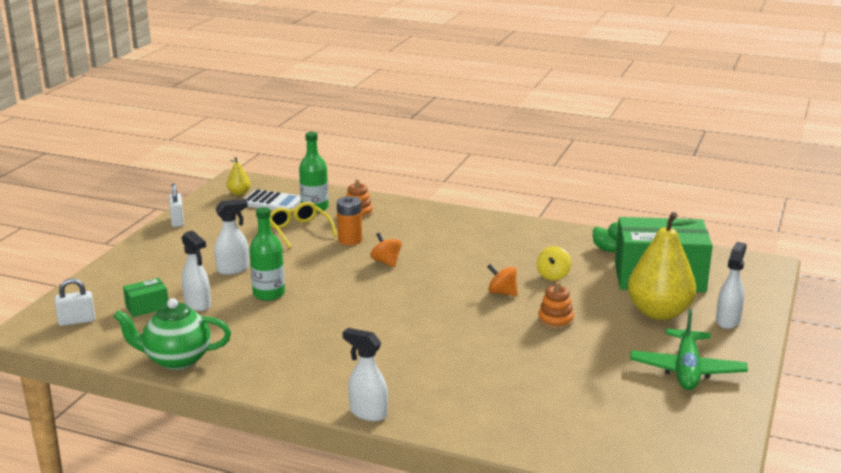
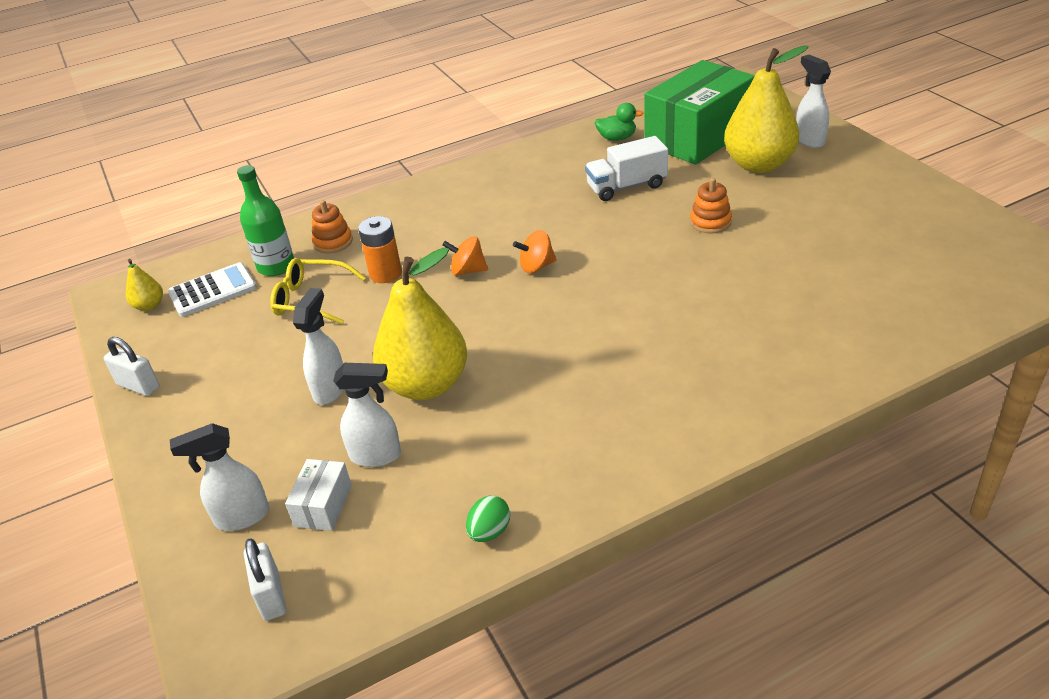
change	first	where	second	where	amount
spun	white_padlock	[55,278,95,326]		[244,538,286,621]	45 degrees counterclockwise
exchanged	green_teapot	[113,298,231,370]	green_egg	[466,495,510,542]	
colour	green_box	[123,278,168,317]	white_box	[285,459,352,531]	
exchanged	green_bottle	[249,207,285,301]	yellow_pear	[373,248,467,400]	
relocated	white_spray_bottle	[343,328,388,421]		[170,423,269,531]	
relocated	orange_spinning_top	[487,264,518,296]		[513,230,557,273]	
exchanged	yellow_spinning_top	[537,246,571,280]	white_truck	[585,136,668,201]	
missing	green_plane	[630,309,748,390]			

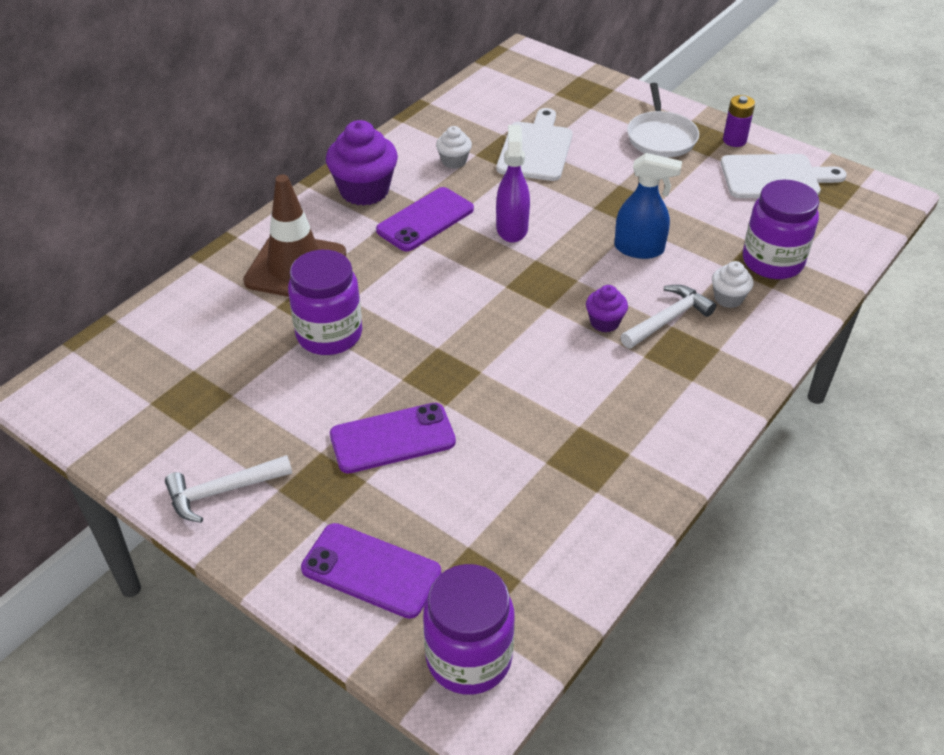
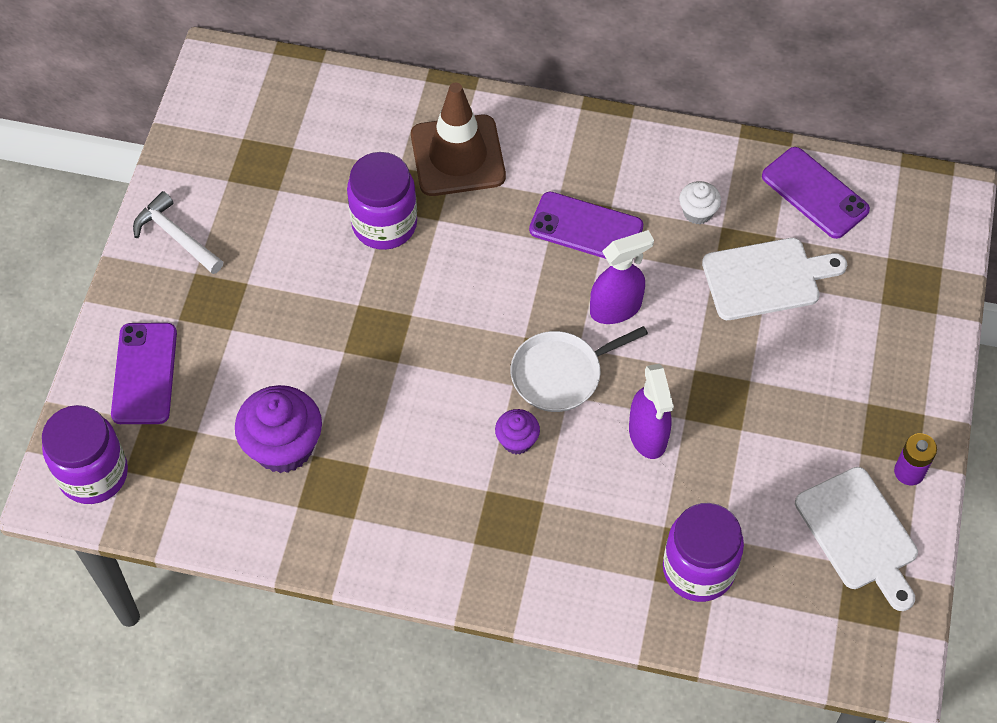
change	first	where	second	where	amount
relocated	purple_cupcake	[326,120,398,206]		[235,385,322,473]	
relocated	purple_phone	[330,403,456,474]		[762,147,870,239]	
colour	blue_spray_bottle	[614,153,682,259]	purple_spray_bottle	[629,364,674,459]	
missing	white_hammer	[620,285,716,348]			
relocated	white_pan	[627,83,699,158]		[511,326,648,412]	
missing	white_cupcake	[712,261,754,308]			

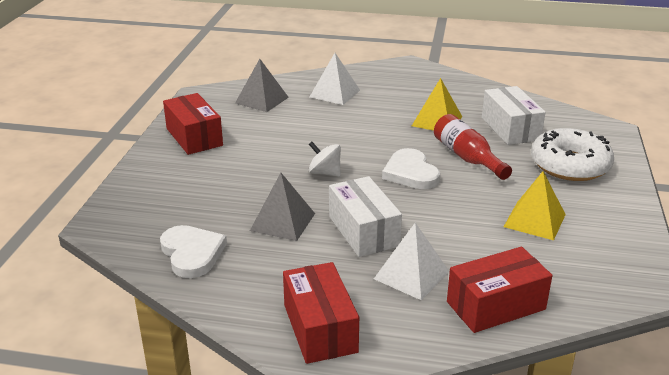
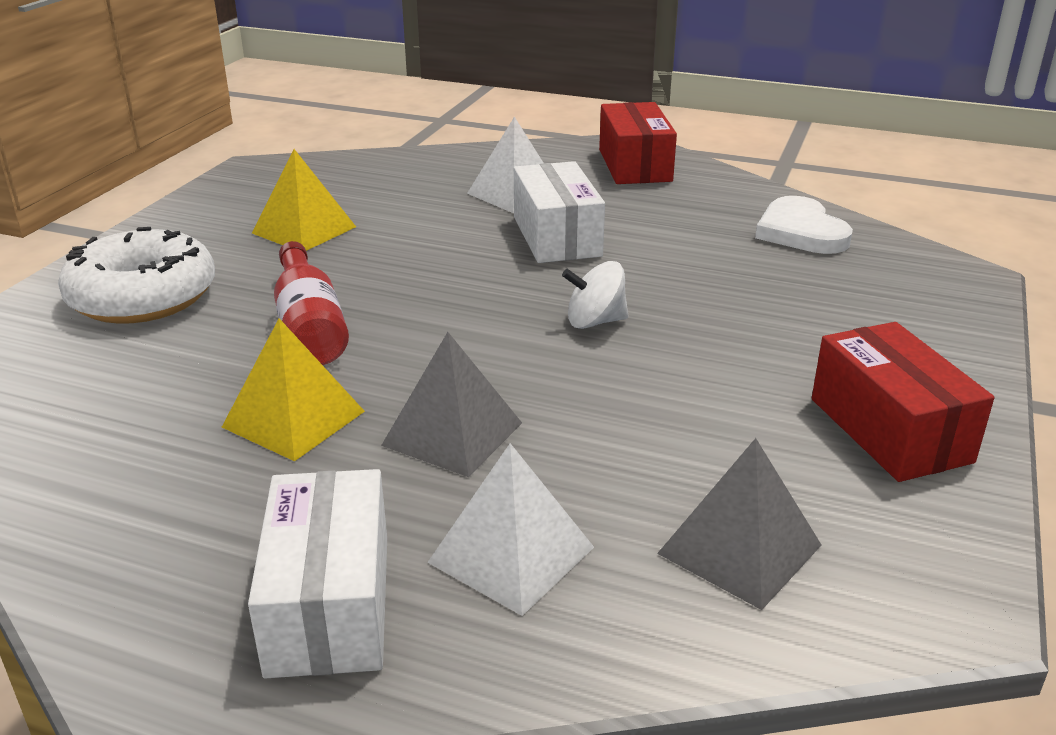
change	first	where	second	where	amount
relocated	grey_pyramid	[250,173,315,241]		[381,332,522,477]	
spun	white_spinning_top	[309,142,341,177]		[562,261,629,329]	135 degrees clockwise
missing	white_heart	[382,148,440,189]			
missing	red_box	[447,247,552,333]			
relocated	white_box	[482,86,546,145]		[248,469,387,679]	

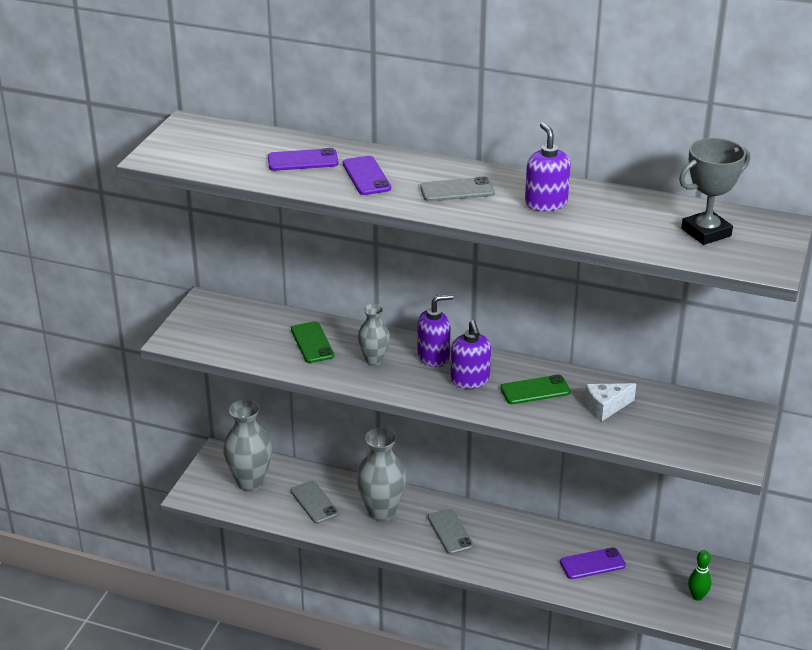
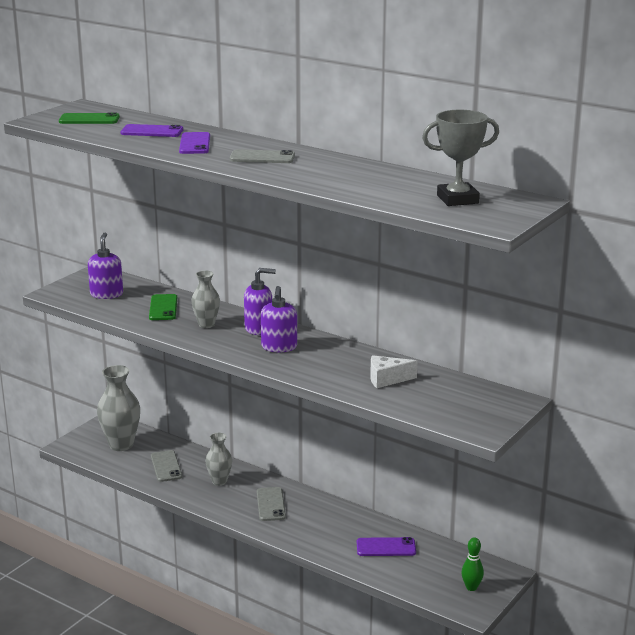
change	first	where	second	where	amount
size	grey_vase	[356,428,406,521]		[206,433,232,486]	x0.59
relocated	green_phone	[500,375,571,404]		[59,112,120,124]	
relocated	purple_soap_dispenser	[525,122,571,211]		[88,233,123,299]	

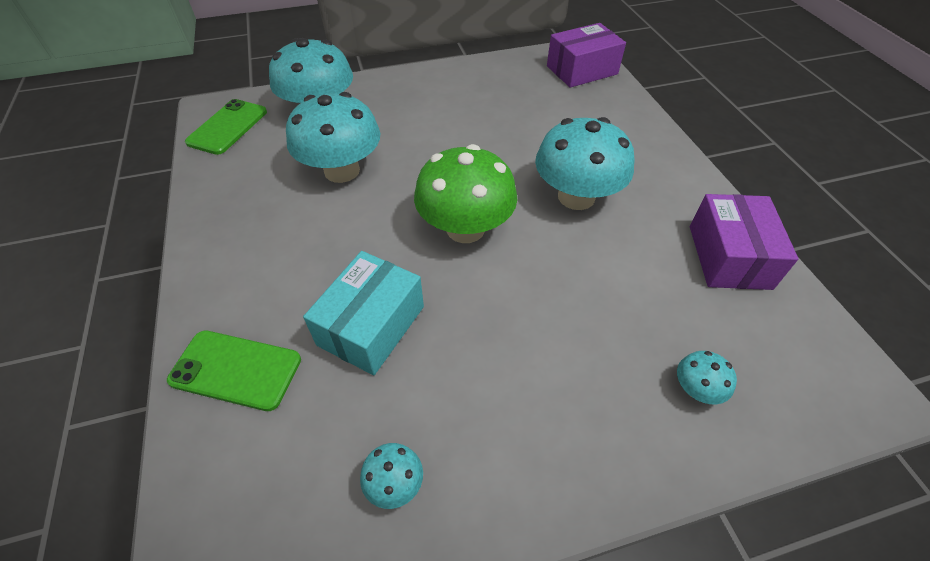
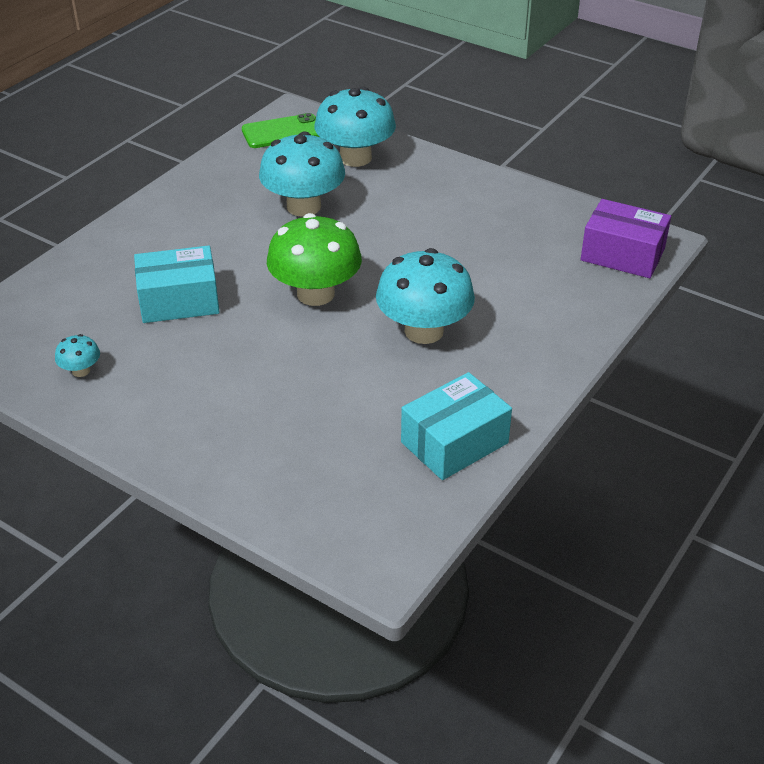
change	first	where	second	where	amount
missing	green_phone	[167,330,301,411]			
missing	turquoise_mushroom	[677,351,737,404]			
colour	purple_box	[690,194,798,290]	turquoise_box	[401,372,512,480]	

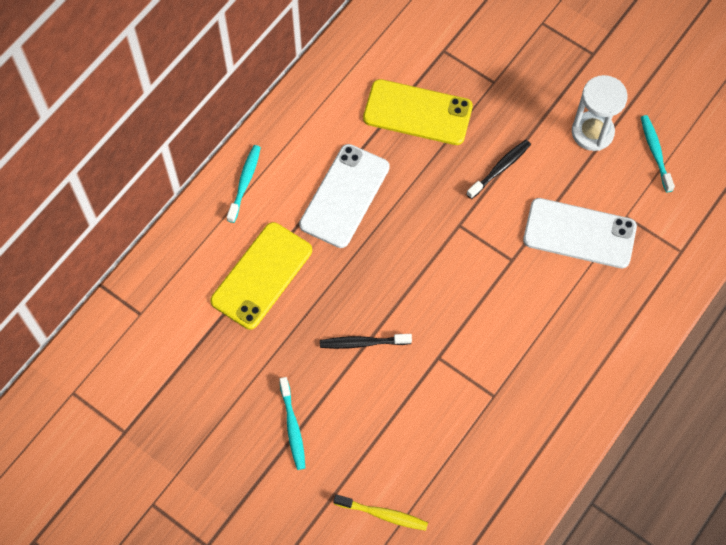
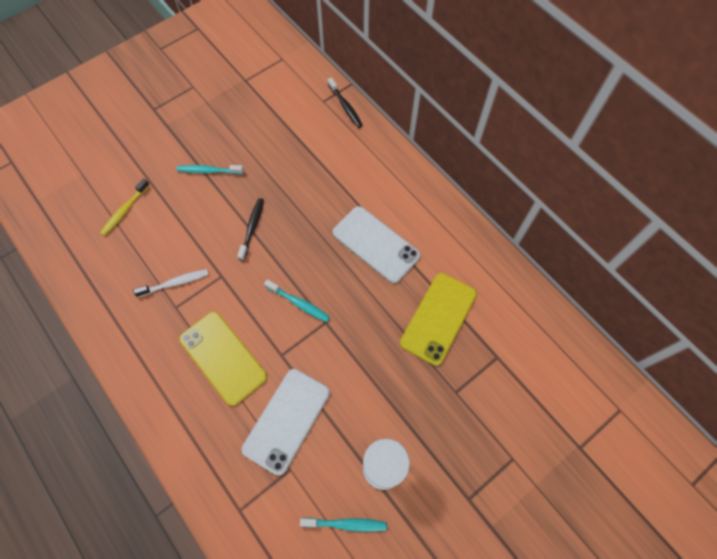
change	first	where	second	where	amount
relocated	yellow_phone	[210,222,312,330]		[179,312,267,406]	
relocated	turquoise_toothbrush	[227,145,261,223]		[264,279,330,322]	
relocated	black_toothbrush	[466,140,531,199]		[327,77,363,128]	
appeared			white_toothbrush	[133,269,209,297]	

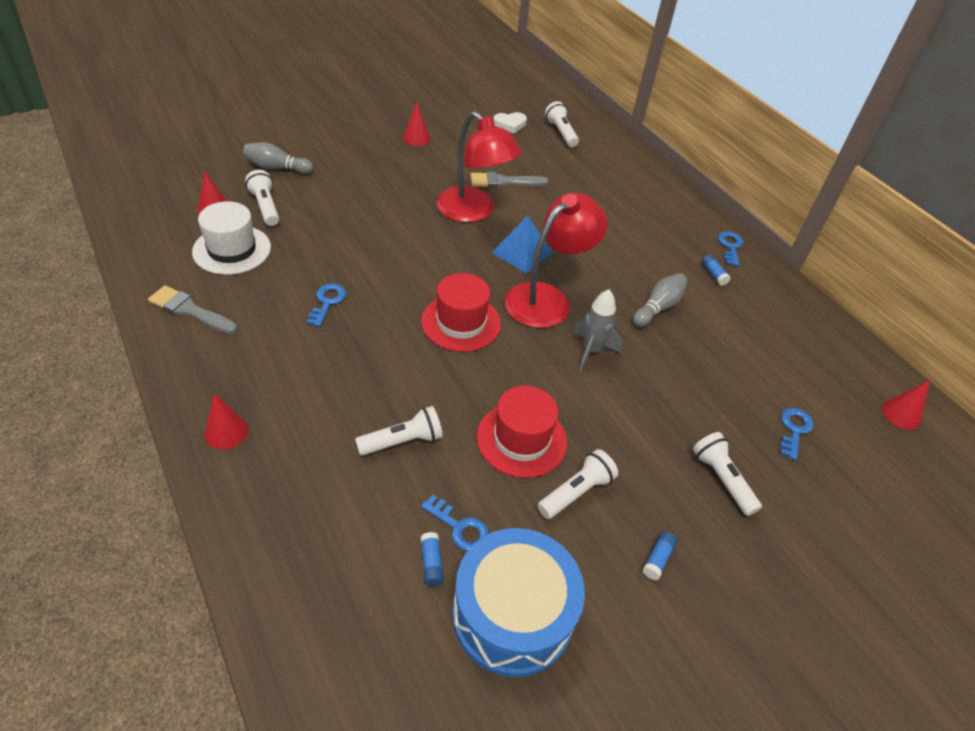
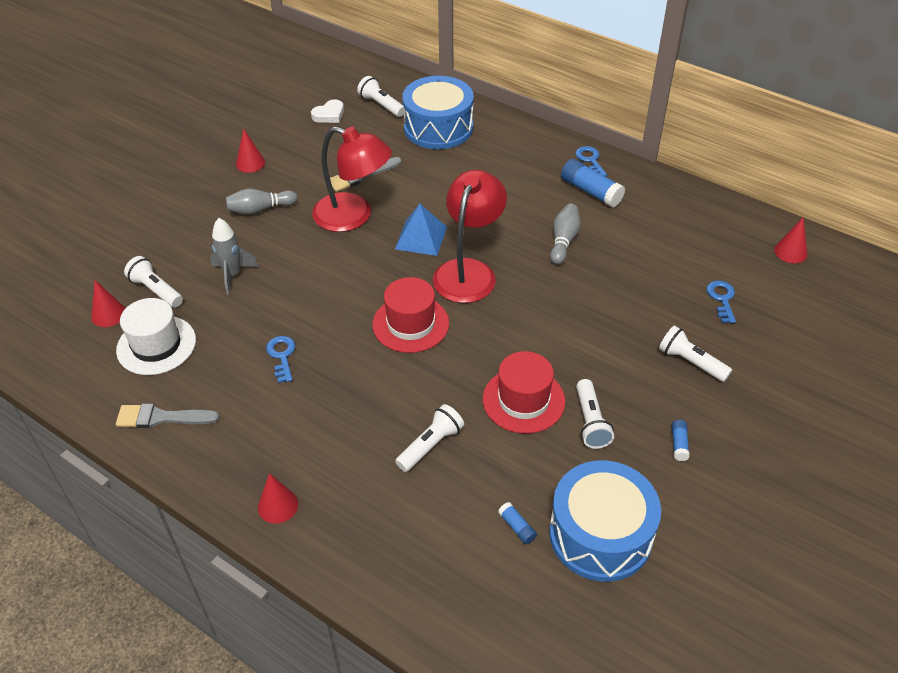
change	first	where	second	where	amount
relocated	grey_bowling_pin	[243,142,313,174]		[226,189,298,215]	
missing	blue_key	[421,495,489,551]			
spun	white_flashlight	[538,449,618,519]		[576,379,614,449]	150 degrees clockwise
relocated	grey_rocket	[573,289,623,371]		[210,218,259,295]	
size	blue_glue_stick	[702,254,731,286]		[561,159,625,208]	x1.99
appeared			blue_drum	[402,76,474,149]	

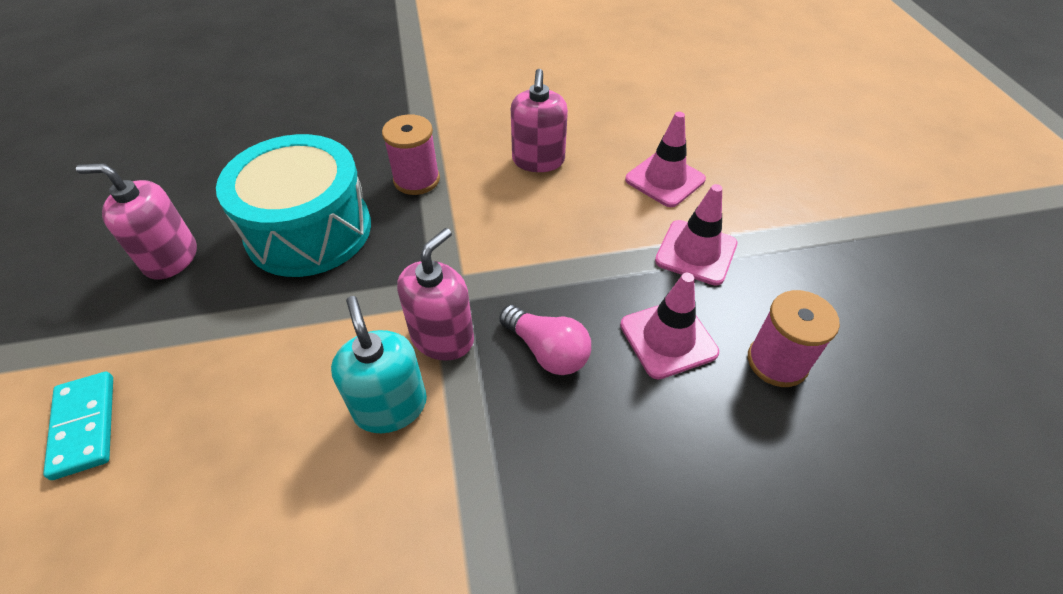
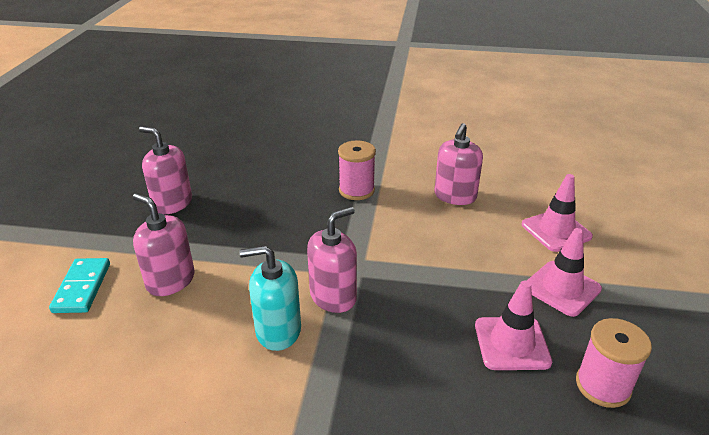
change	first	where	second	where	amount
missing	turquoise_drum	[216,134,371,277]			
spun	turquoise_soap_dispenser	[331,296,427,433]		[239,246,301,351]	90 degrees counterclockwise
missing	pink_light_bulb	[499,305,591,375]			
appeared			pink_soap_dispenser	[133,193,195,296]	

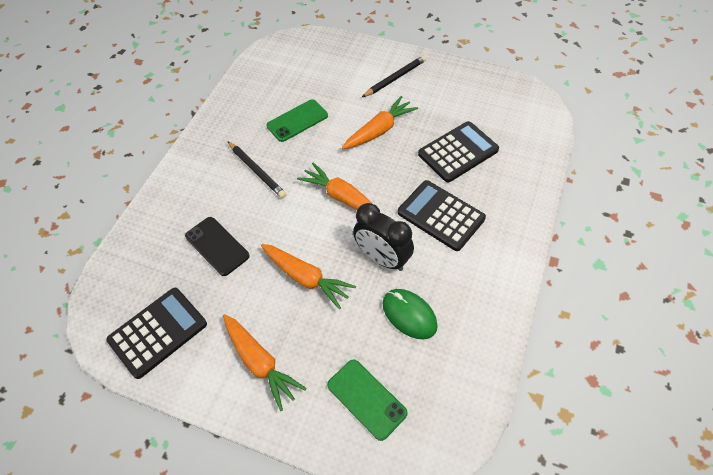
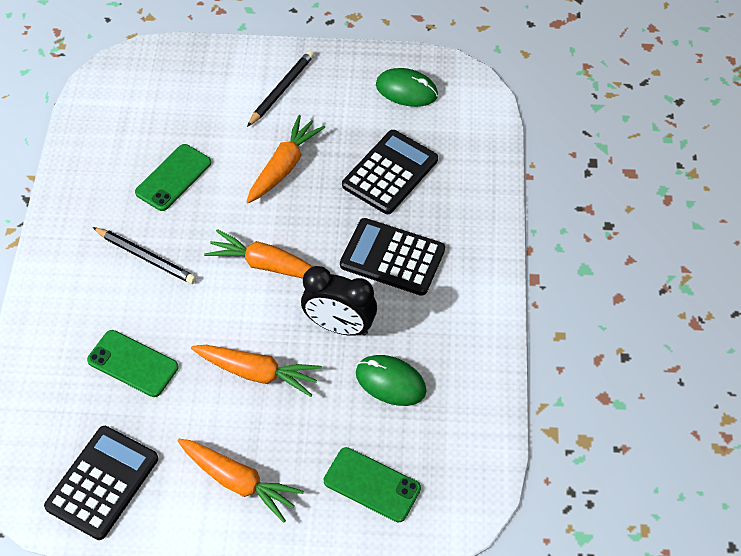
change	first	where	second	where	amount
colour	black_phone	[185,217,250,276]	green_phone	[87,330,179,397]	
appeared			green_mouse	[376,68,438,107]	

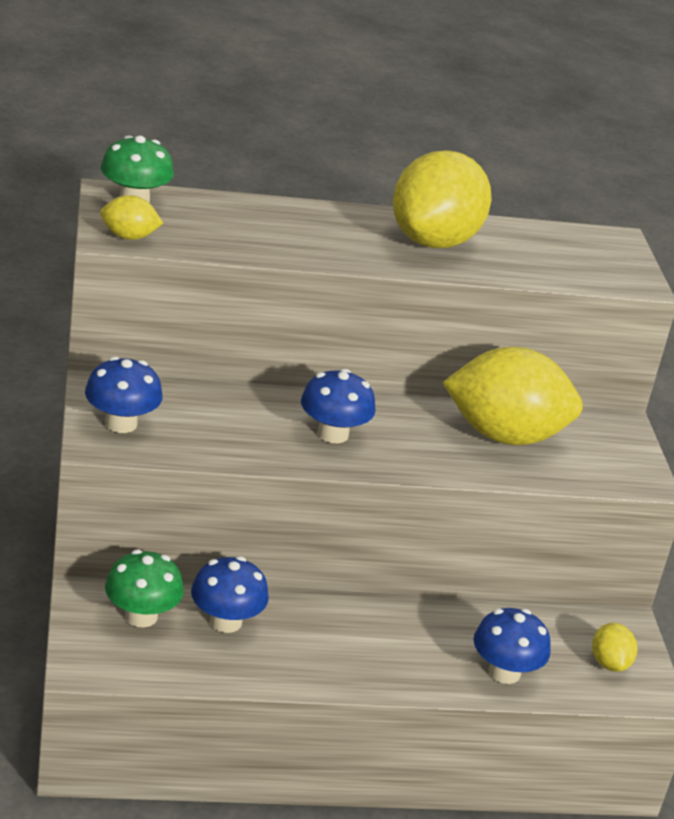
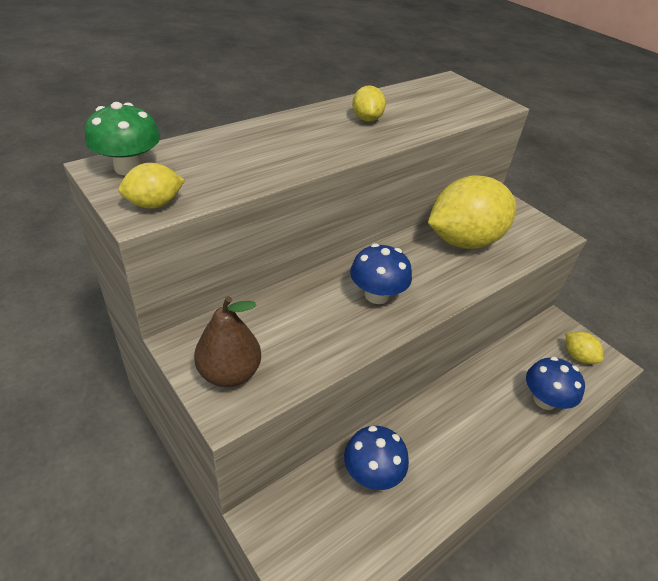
change	first	where	second	where	amount
exchanged	blue_mushroom	[85,356,163,433]	brown_pear	[194,296,261,387]	
missing	green_mushroom	[105,550,184,627]			
size	yellow_lemon	[393,150,491,248]		[352,85,386,122]	x0.44

